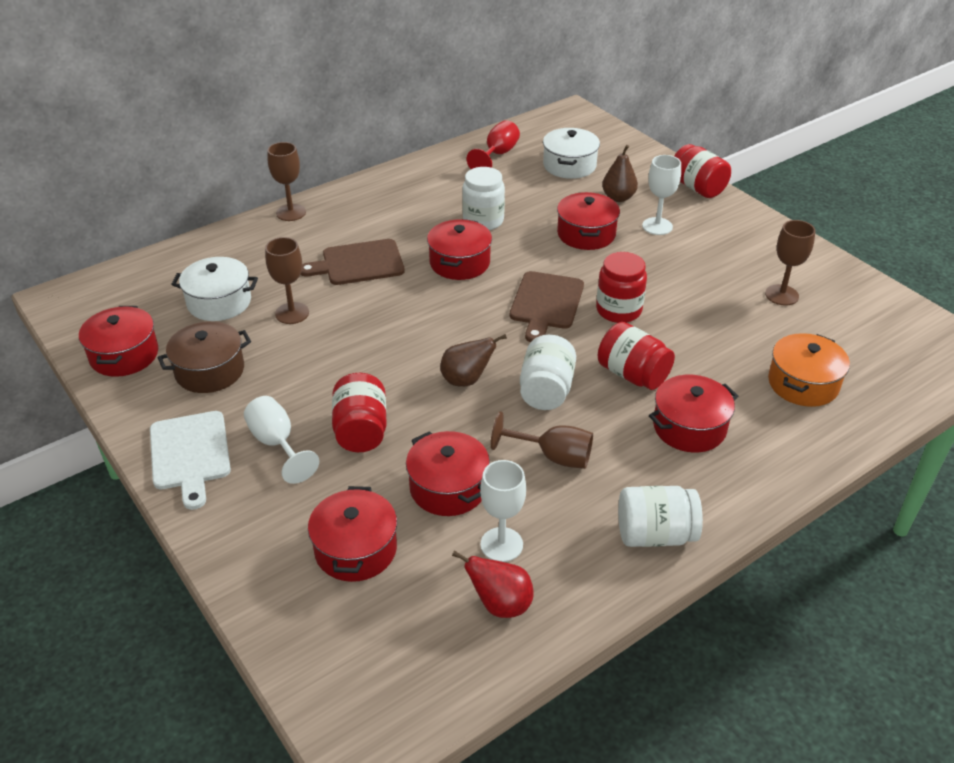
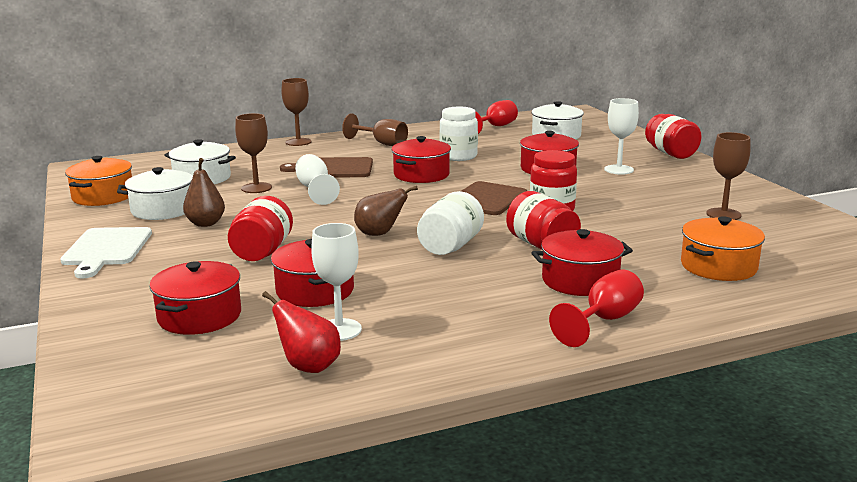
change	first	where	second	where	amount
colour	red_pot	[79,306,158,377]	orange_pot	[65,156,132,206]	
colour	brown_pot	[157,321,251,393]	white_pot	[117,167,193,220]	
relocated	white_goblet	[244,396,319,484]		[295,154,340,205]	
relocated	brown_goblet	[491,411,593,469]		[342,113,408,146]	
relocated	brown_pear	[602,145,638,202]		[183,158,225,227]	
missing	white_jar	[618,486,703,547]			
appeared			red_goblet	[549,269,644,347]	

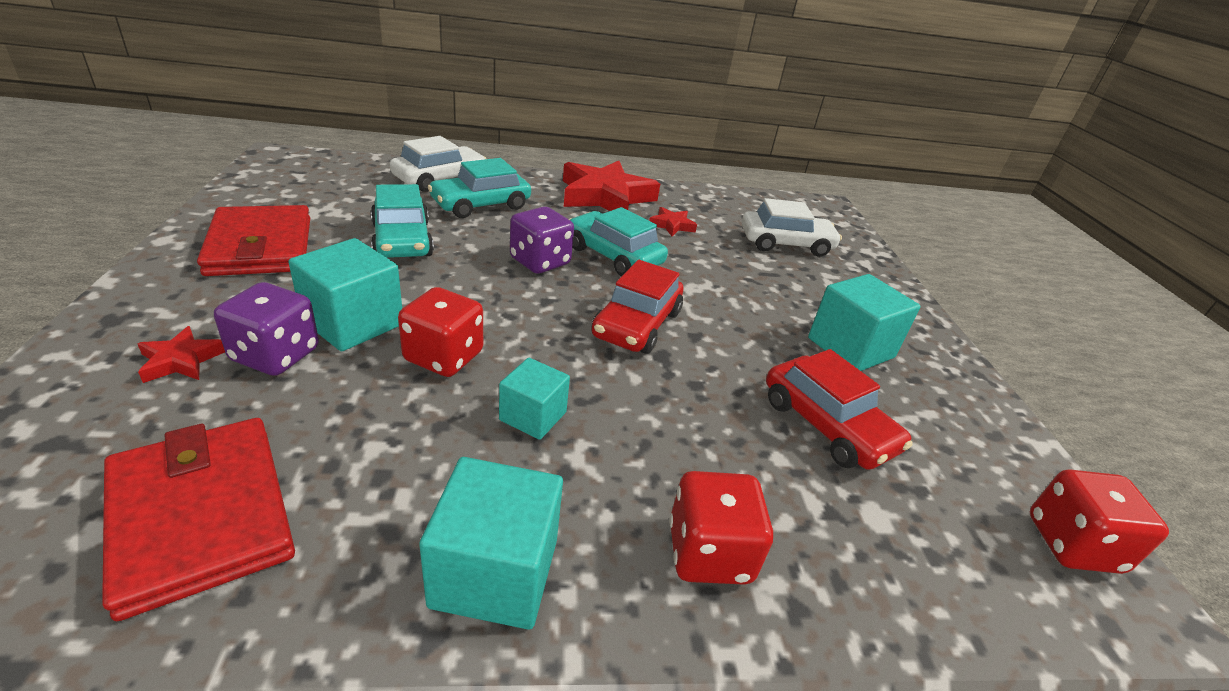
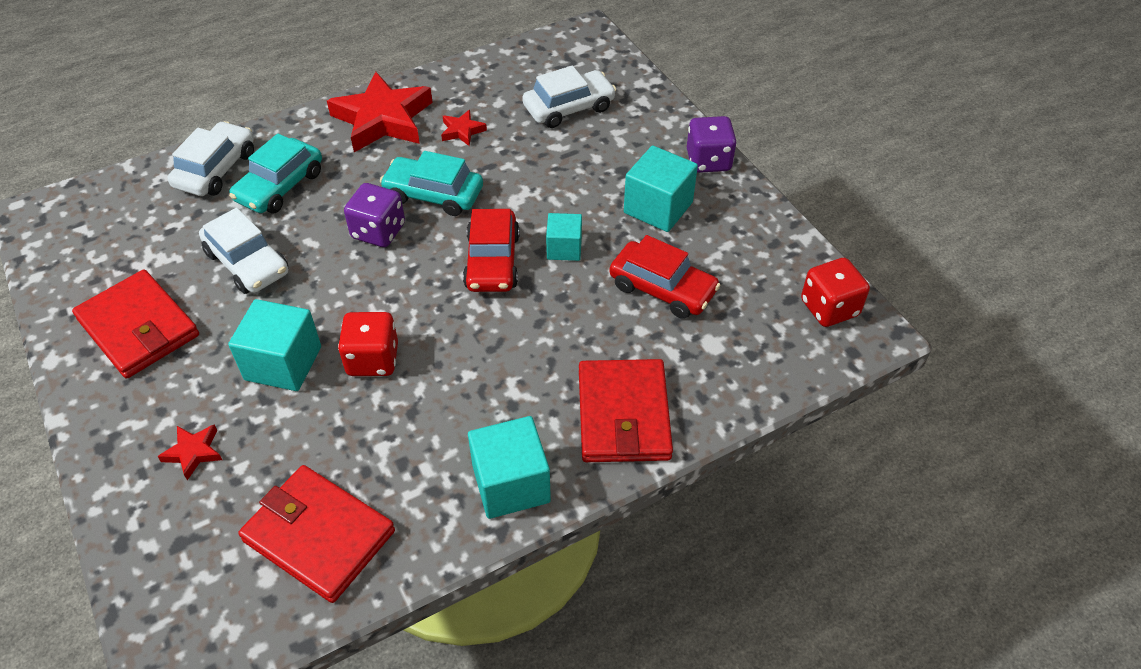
change	first	where	second	where	amount
relocated	purple_dice	[214,282,319,376]		[687,116,737,173]	
colour	turquoise_car	[371,184,434,258]	white_car	[199,208,289,294]	
relocated	turquoise_cube	[499,358,570,440]		[546,213,582,261]	
exchanged	red_dice	[669,471,773,585]	red_wallet	[579,359,673,462]	

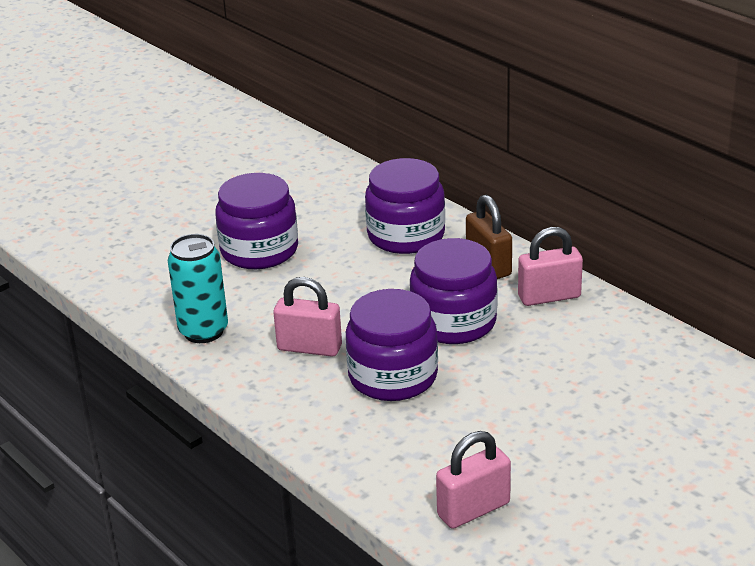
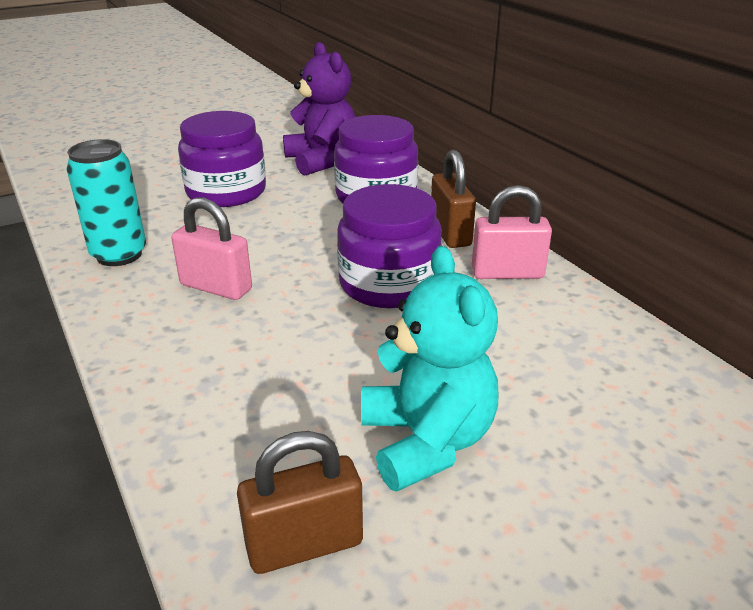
change	first	where	second	where	amount
missing	purple_jar	[346,289,438,401]			
colour	pink_padlock	[436,431,511,529]	brown_padlock	[237,431,363,574]	
appeared			purple_teddy_bear	[283,42,356,175]	
appeared			turquoise_teddy_bear	[361,246,498,492]	

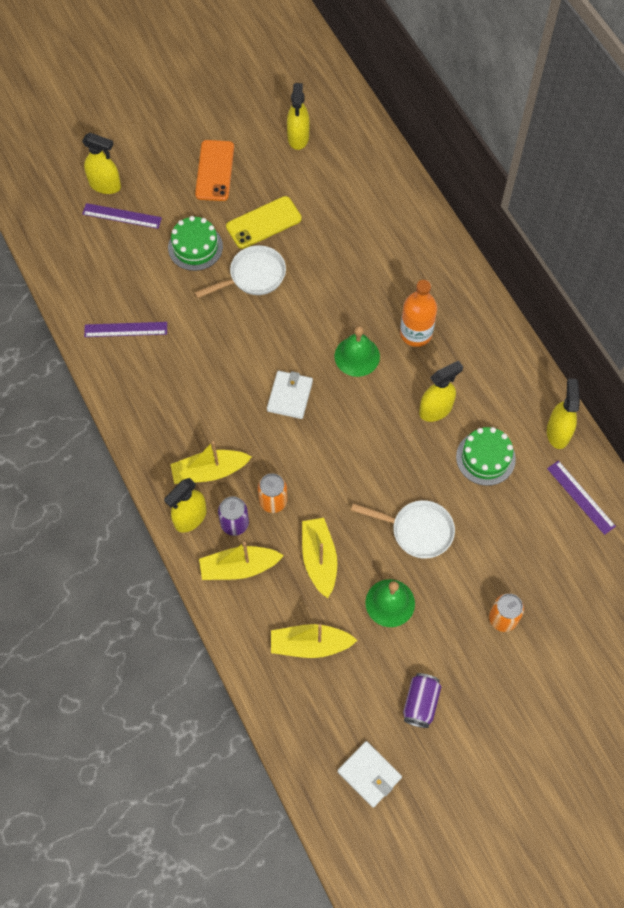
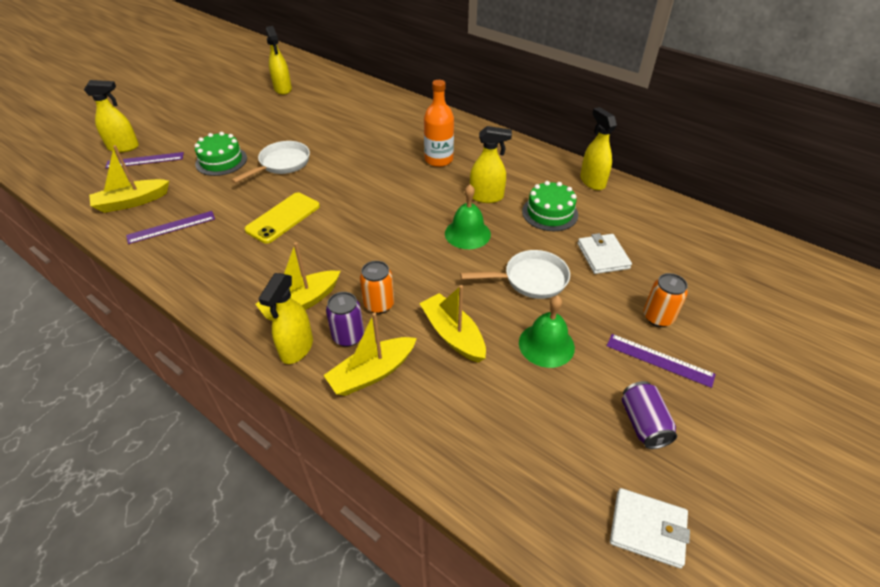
change	first	where	second	where	amount
missing	orange_phone	[195,140,234,201]			
relocated	yellow_phone	[226,196,302,249]		[244,192,320,244]	
relocated	white_wallet	[267,371,313,419]		[577,233,632,274]	
relocated	yellow_boat	[271,624,357,658]		[89,145,169,213]	
relocated	green_bell	[334,326,380,377]		[445,184,491,249]	
spun	yellow_spray_bottle	[419,360,463,422]		[470,126,512,203]	60 degrees clockwise
relocated	purple_ruler	[547,460,616,535]		[607,334,716,388]	

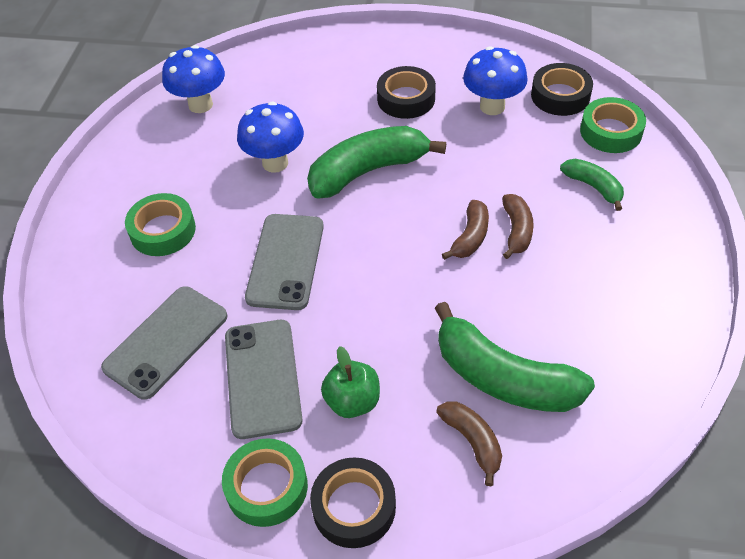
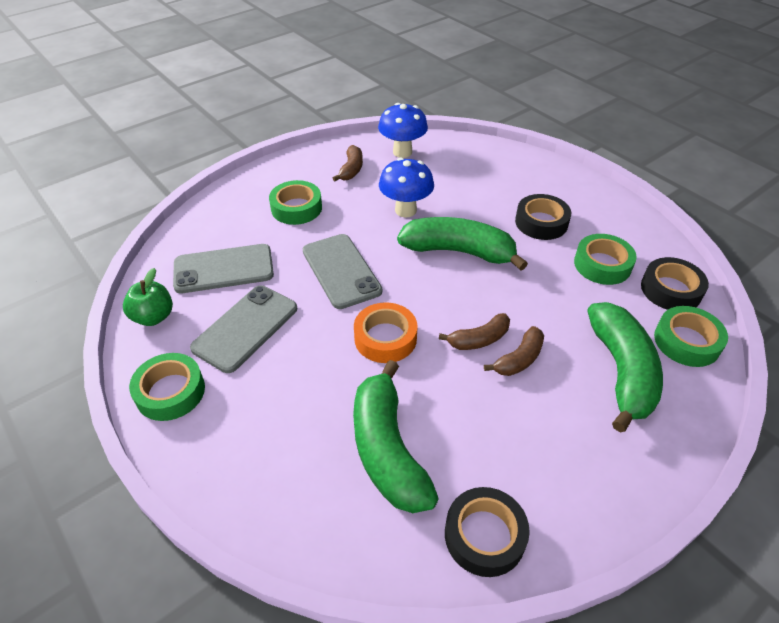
change	first	where	second	where	amount
spun	grey_phone	[245,214,324,310]		[303,234,382,309]	75 degrees counterclockwise
relocated	black_tape	[310,457,396,548]		[445,487,530,577]	
relocated	green_apple	[321,346,380,418]		[123,268,173,326]	
relocated	brown_banana	[436,401,502,486]		[333,145,363,181]	
exchanged	blue_mushroom	[463,46,528,115]	green_tape	[574,234,637,285]	
size	green_banana	[560,159,624,211]		[587,302,663,433]	x1.90
appeared			orange_tape	[354,302,418,363]	

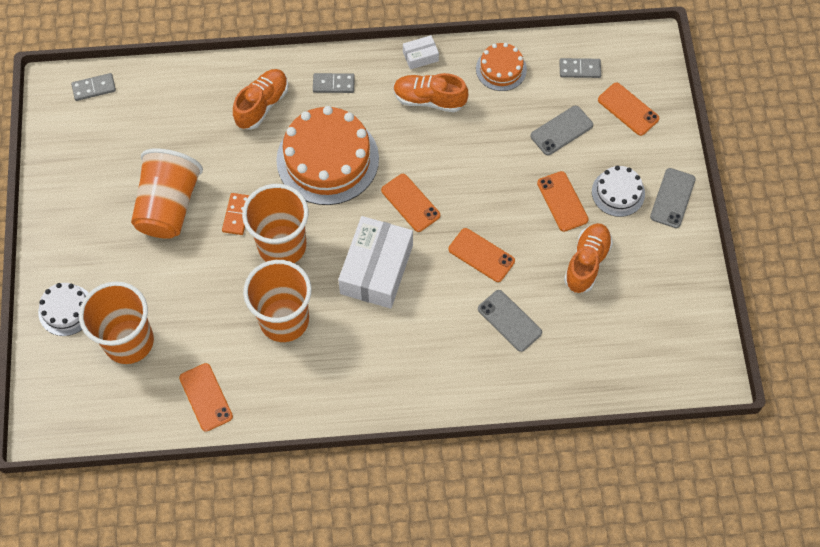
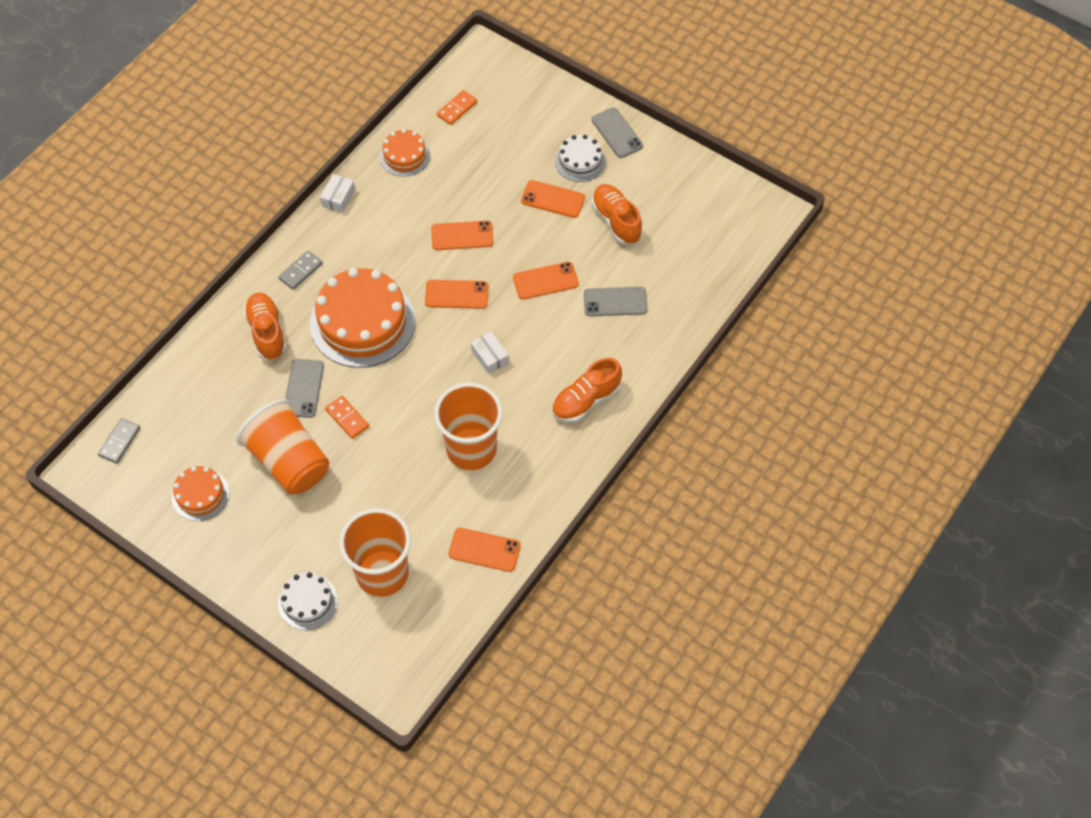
change	first	where	second	where	amount
missing	orange_cup	[242,184,309,263]			
size	white_box	[338,216,413,309]		[471,332,509,374]	x0.45
relocated	orange_shoe	[393,73,468,112]		[552,358,622,423]	
relocated	grey_phone	[530,106,593,155]		[285,359,324,418]	
colour	grey_domino	[559,58,601,78]	orange_domino	[437,90,477,125]	
relocated	orange_phone	[598,82,659,136]		[431,221,493,250]	
appeared			orange_cake	[172,466,229,521]	

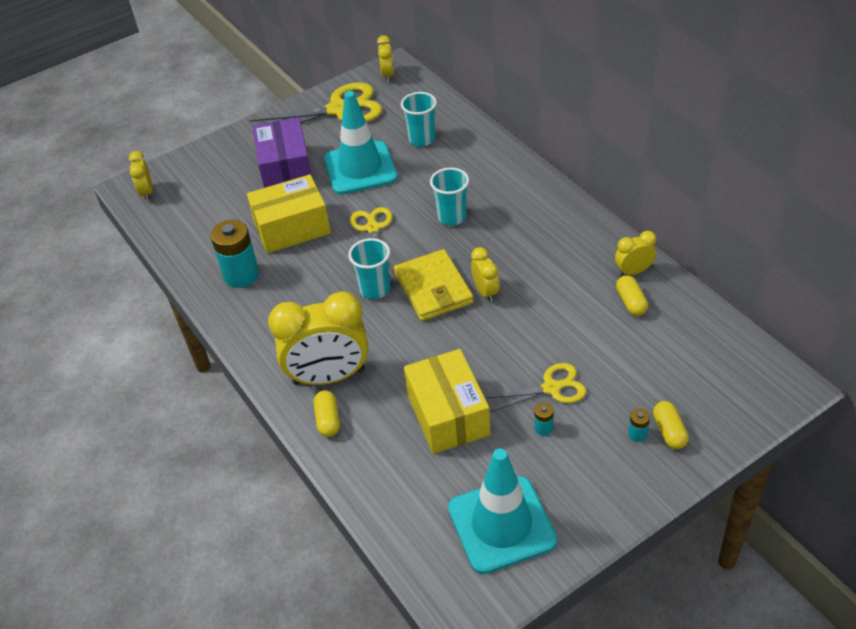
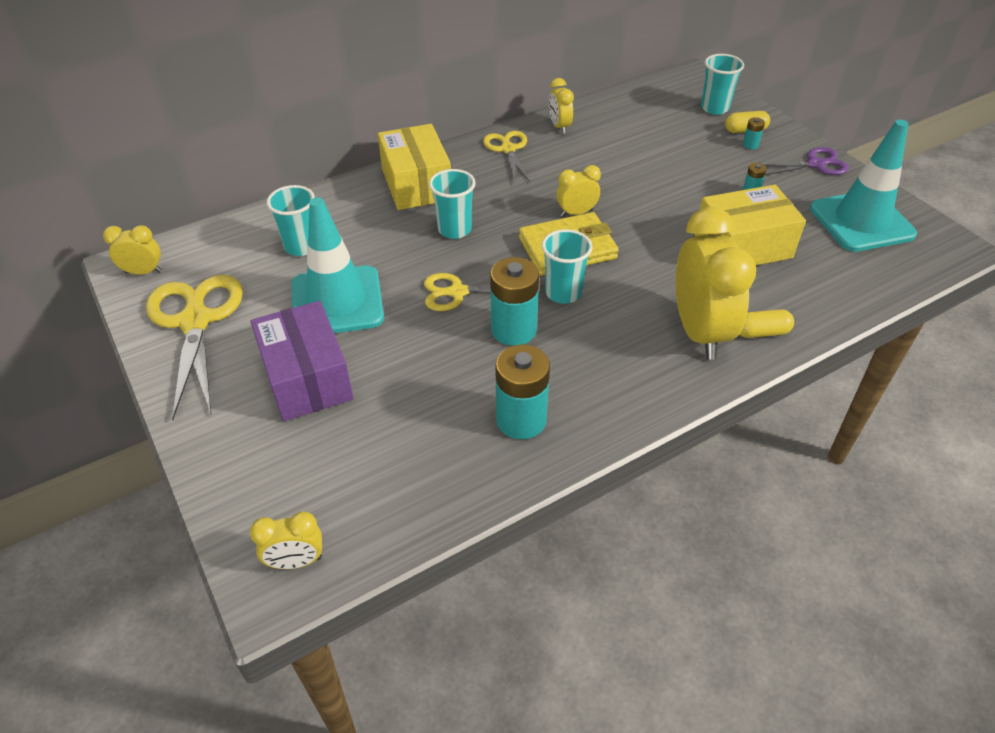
change	first	where	second	where	amount
relocated	yellow_box	[247,174,331,253]		[378,124,451,210]	
spun	purple_box	[252,117,312,188]		[250,301,354,421]	75 degrees clockwise
relocated	yellow_scissors	[485,363,586,412]		[483,131,530,183]	
missing	yellow_capsule	[616,275,648,316]			
appeared			turquoise_battery	[490,257,539,346]	
appeared			turquoise_cup	[701,54,744,115]	
appeared			purple_scissors	[763,147,849,175]	

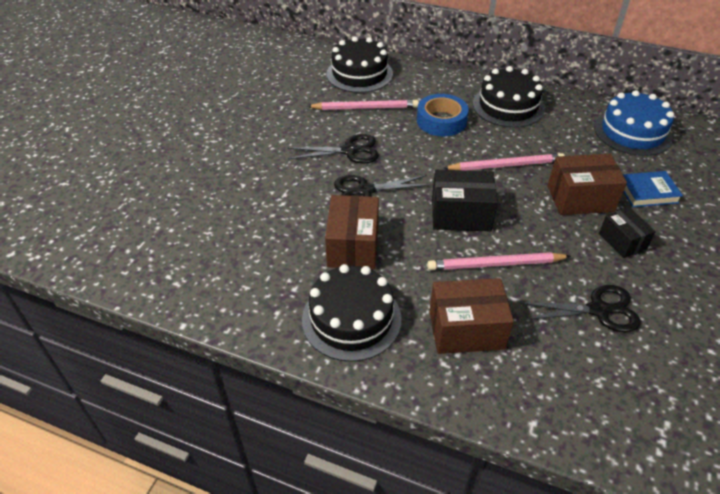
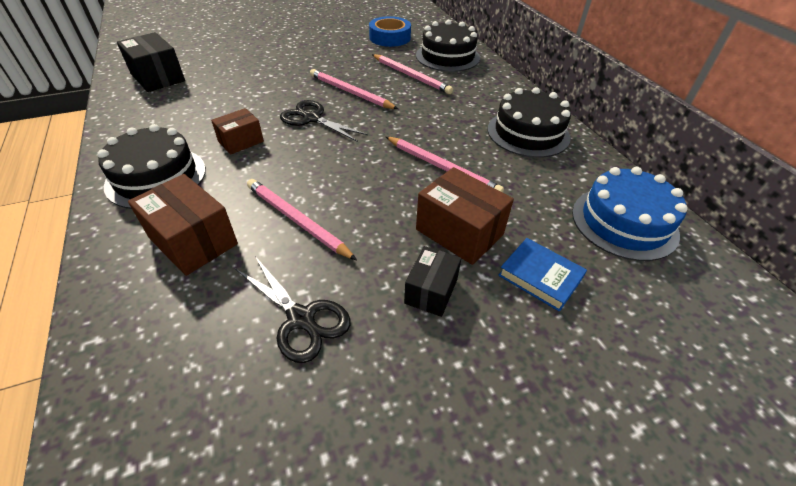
change	first	where	second	where	amount
exchanged	black_scissors	[288,134,379,164]	pink_pencil	[310,69,398,109]	
size	brown_box	[325,195,379,269]		[211,108,264,155]	x0.63
relocated	blue_tape	[417,94,469,136]		[369,16,411,47]	
relocated	black_box	[432,170,498,231]		[117,32,185,92]	

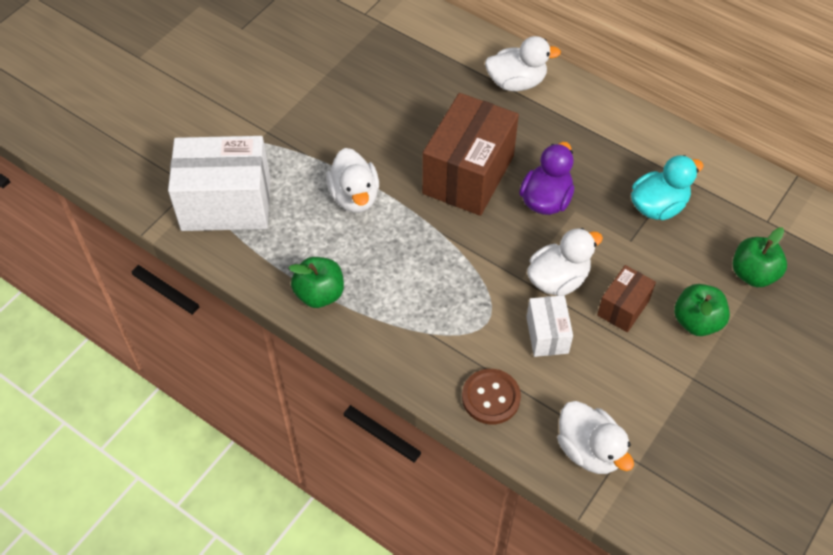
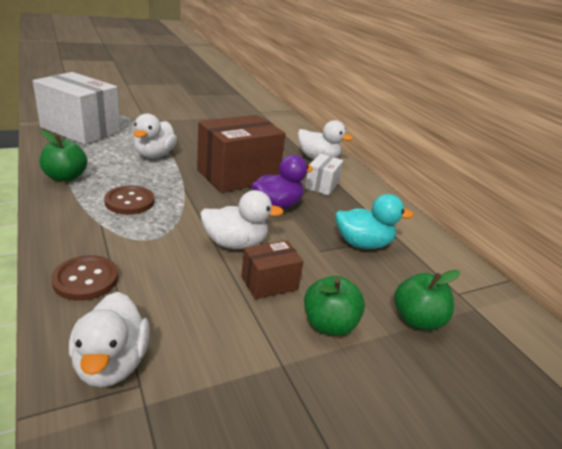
change	first	where	second	where	amount
relocated	white_box	[526,295,573,357]		[305,154,343,196]	
appeared			brown_button	[104,186,154,215]	

